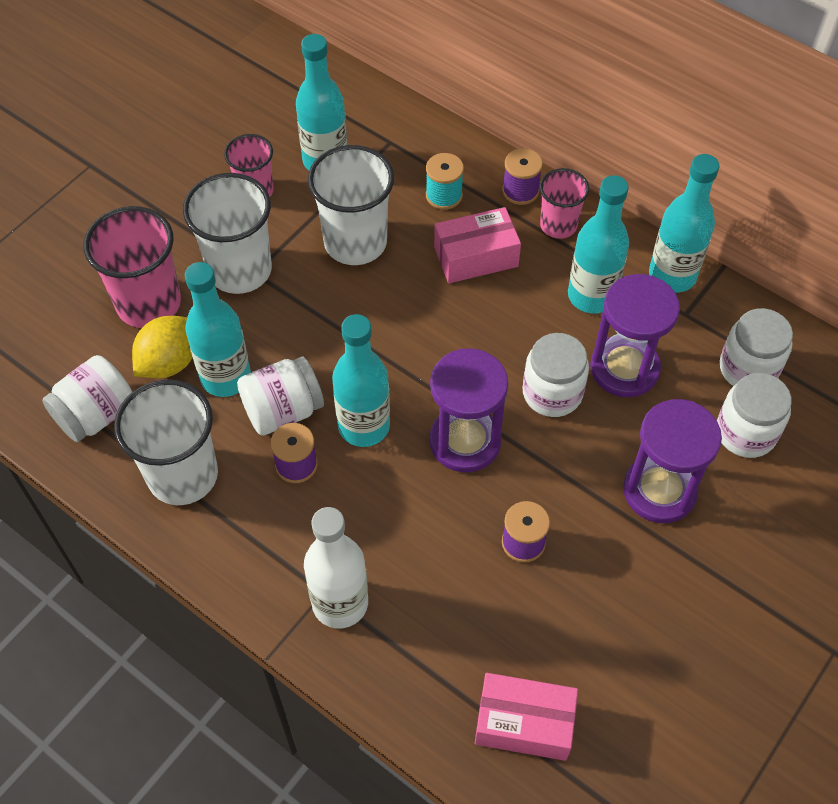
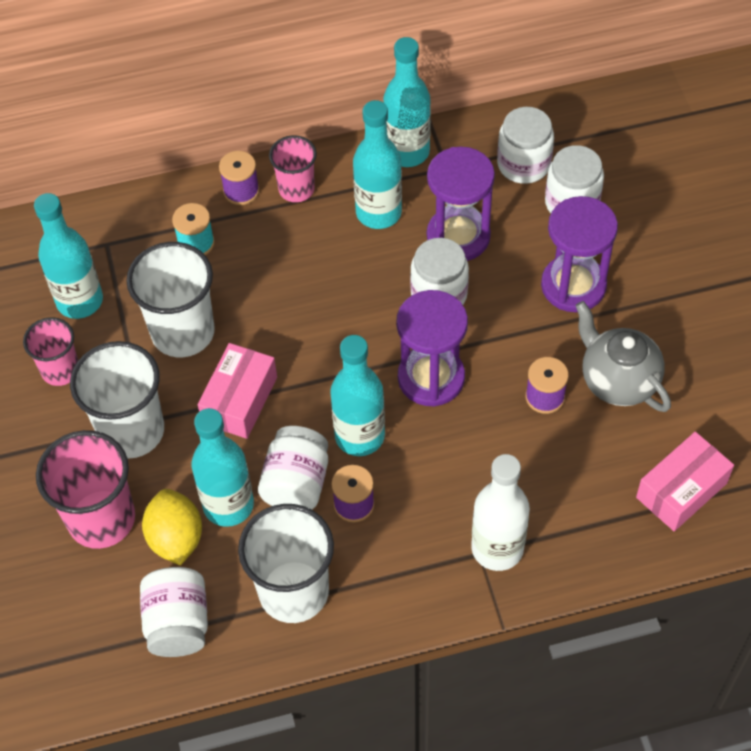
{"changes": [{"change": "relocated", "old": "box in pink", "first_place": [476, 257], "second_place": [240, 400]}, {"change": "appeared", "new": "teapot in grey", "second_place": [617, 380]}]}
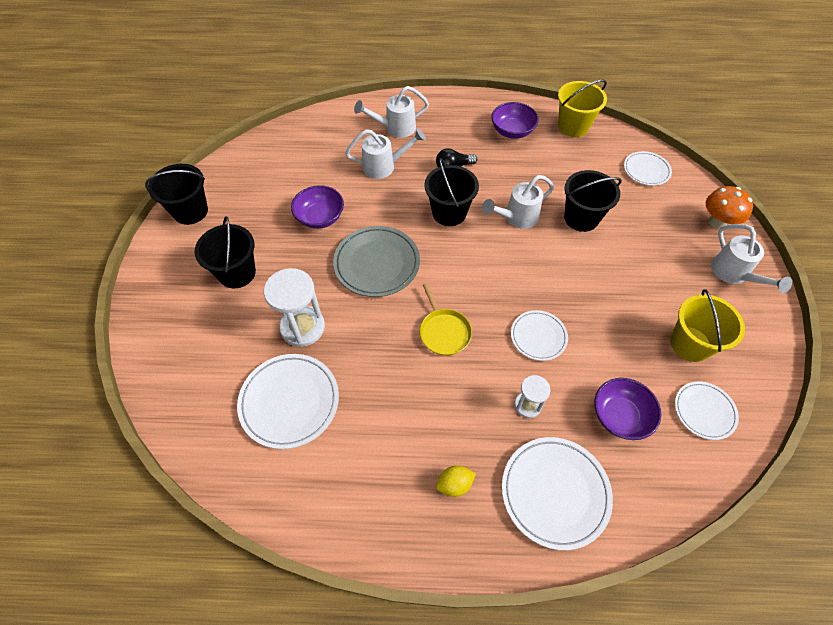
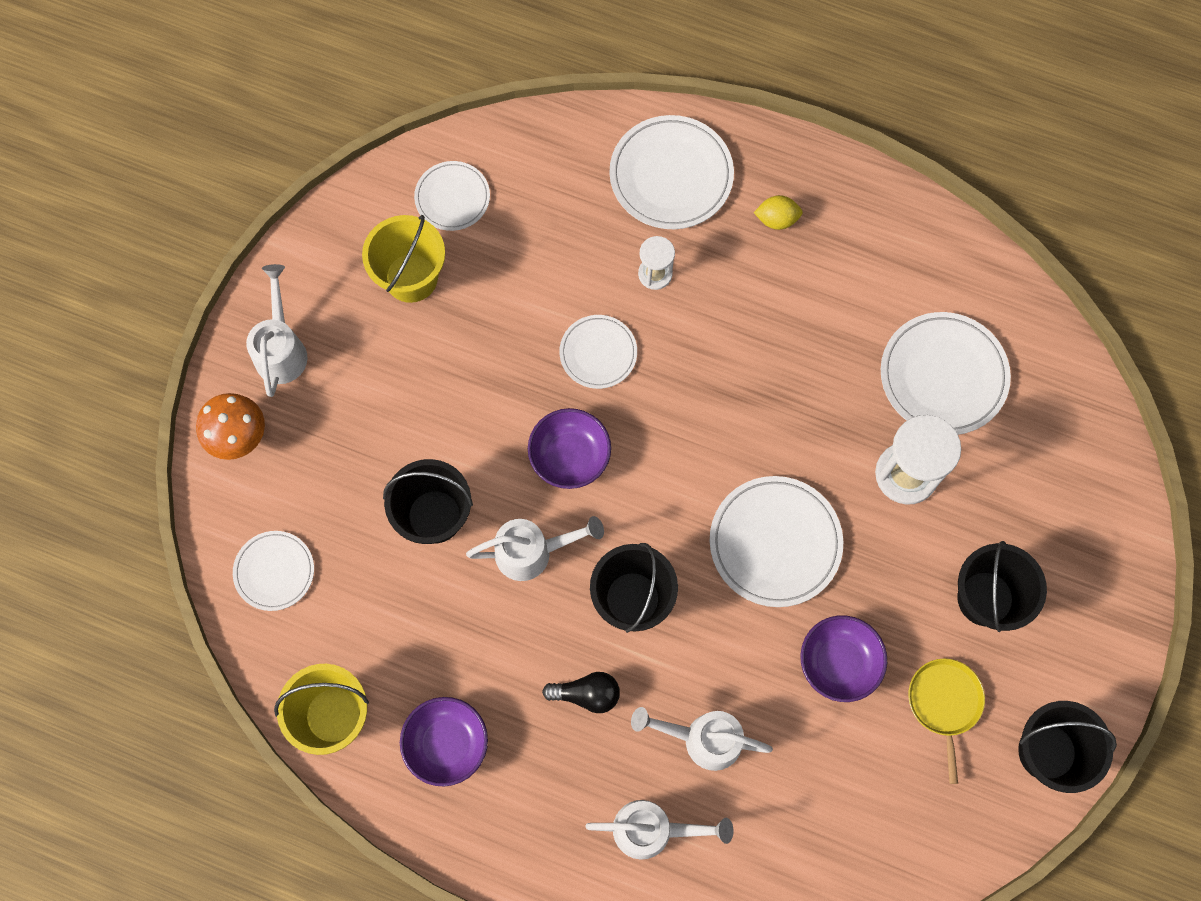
{"changes": [{"change": "relocated", "old": "bowl in purple", "first_place": [620, 416], "second_place": [570, 456]}, {"change": "colour", "old": "plate in grey", "new": "plate in white", "first_place": [377, 263], "second_place": [775, 543]}, {"change": "relocated", "old": "pan in yellow", "first_place": [444, 331], "second_place": [944, 703]}]}
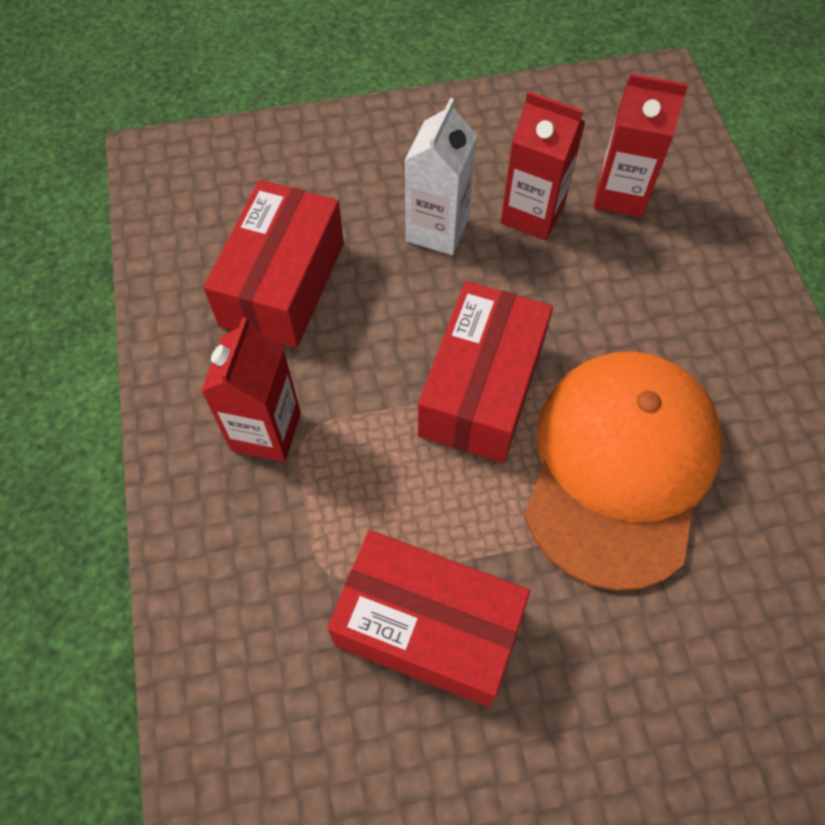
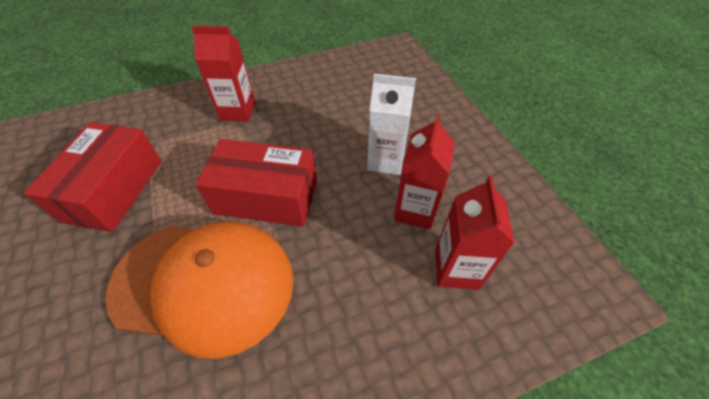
{"changes": [{"change": "missing", "old": "box in red", "first_place": [282, 284]}]}
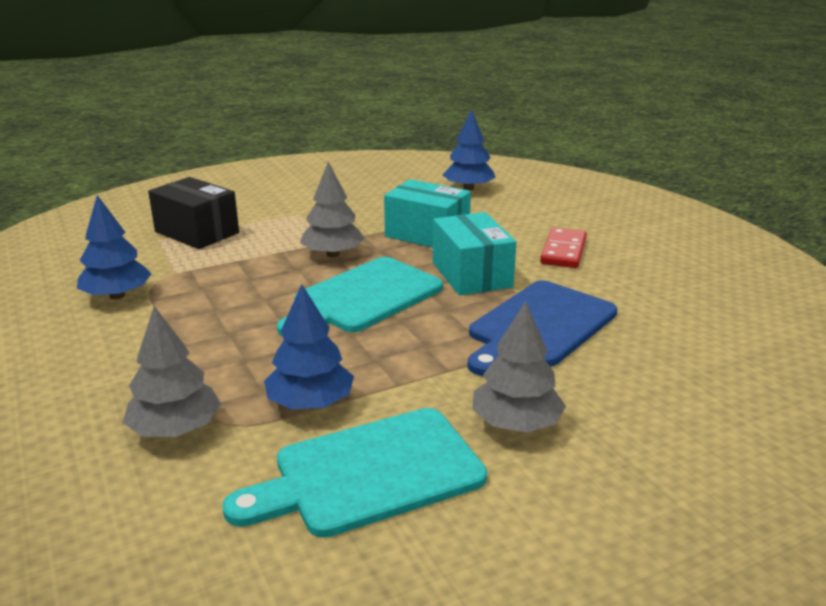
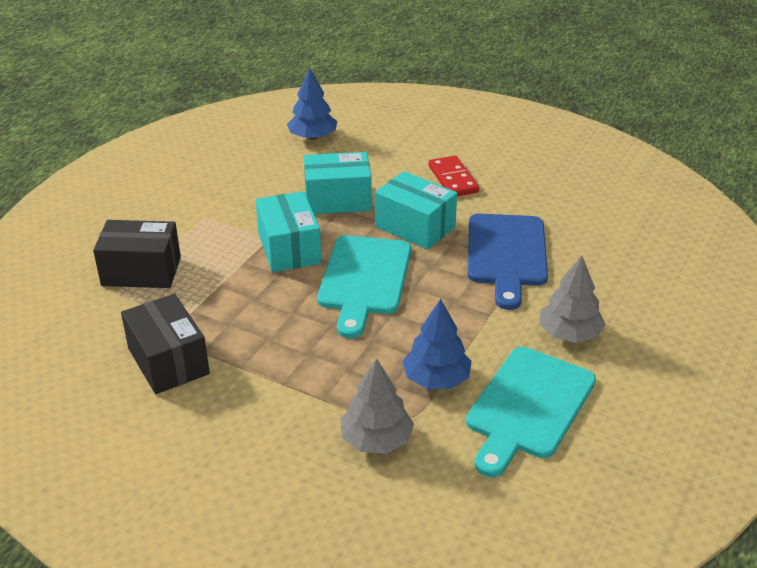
{"changes": [{"change": "exchanged", "old": "tree in blue", "new": "box in black", "first_place": [117, 296], "second_place": [168, 361]}, {"change": "exchanged", "old": "tree in grey", "new": "box in turquoise", "first_place": [333, 254], "second_place": [289, 248]}]}
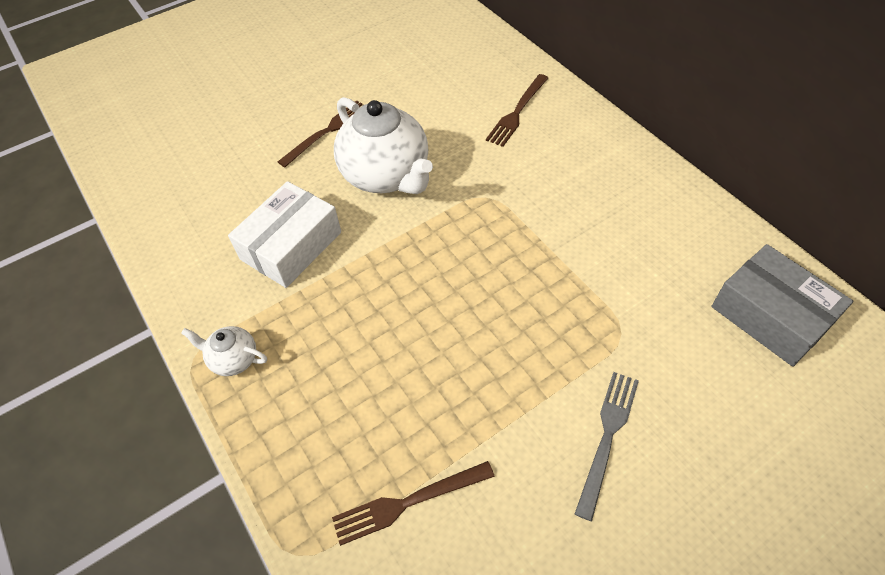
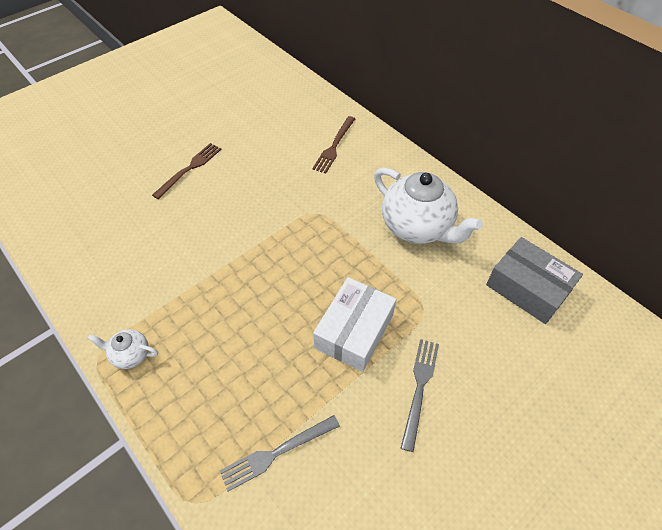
{"changes": [{"change": "colour", "old": "fork in brown", "new": "fork in grey", "first_place": [408, 502], "second_place": [276, 453]}, {"change": "relocated", "old": "box in white", "first_place": [291, 246], "second_place": [354, 331]}, {"change": "relocated", "old": "teapot in white", "first_place": [387, 175], "second_place": [417, 227]}]}
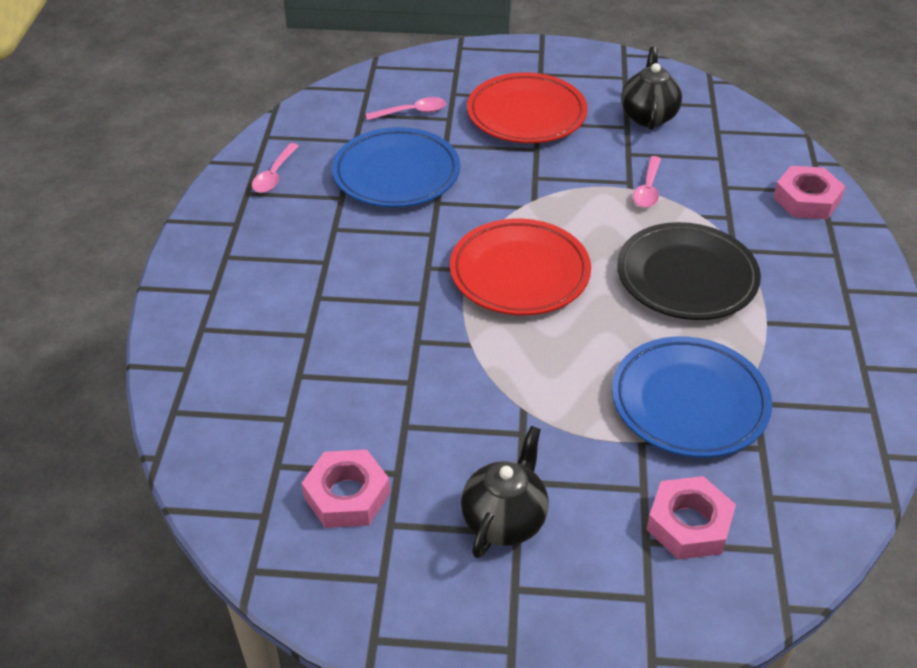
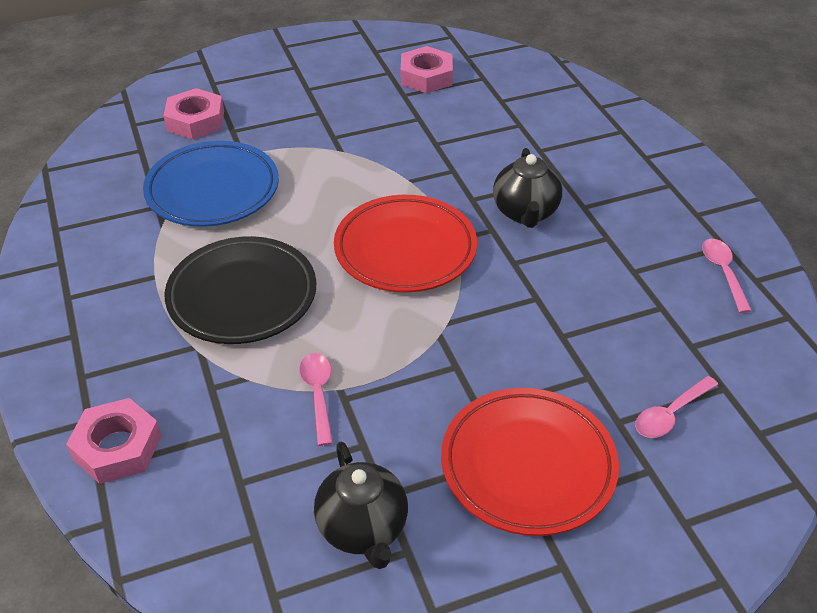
{"changes": [{"change": "relocated", "old": "teapot in black", "first_place": [504, 520], "second_place": [525, 213]}, {"change": "missing", "old": "plate in blue", "first_place": [396, 174]}]}
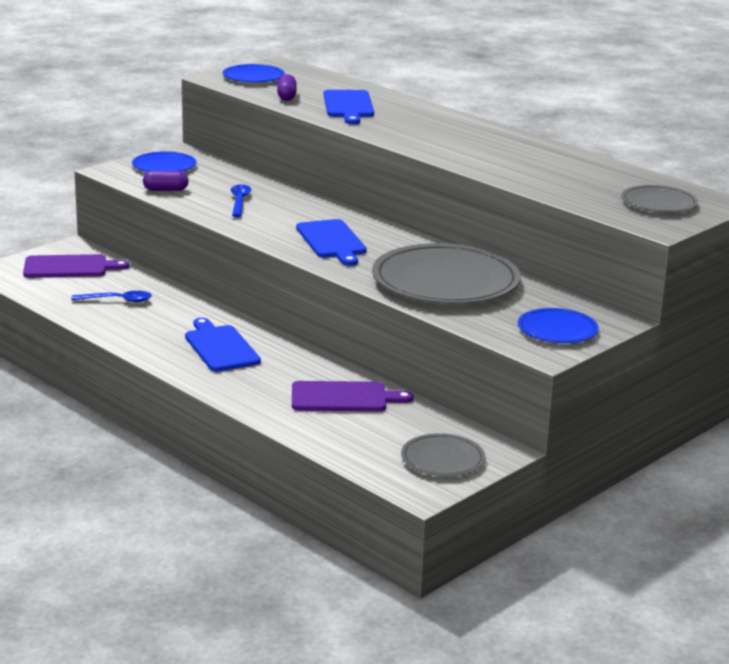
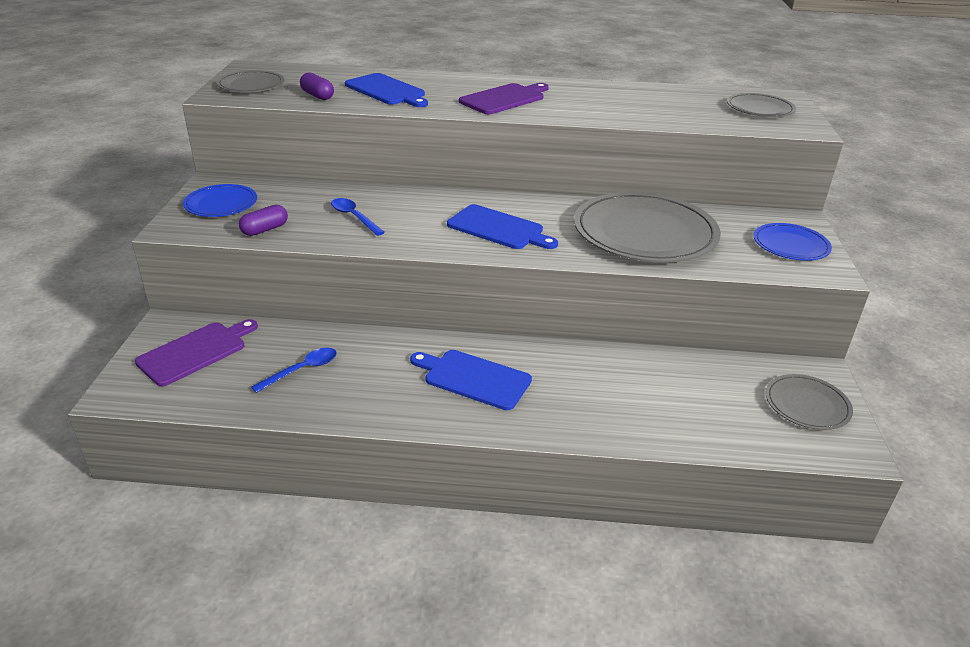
{"changes": [{"change": "colour", "old": "plate in blue", "new": "plate in grey", "first_place": [253, 77], "second_place": [251, 85]}, {"change": "relocated", "old": "cutting board in purple", "first_place": [343, 397], "second_place": [504, 99]}]}
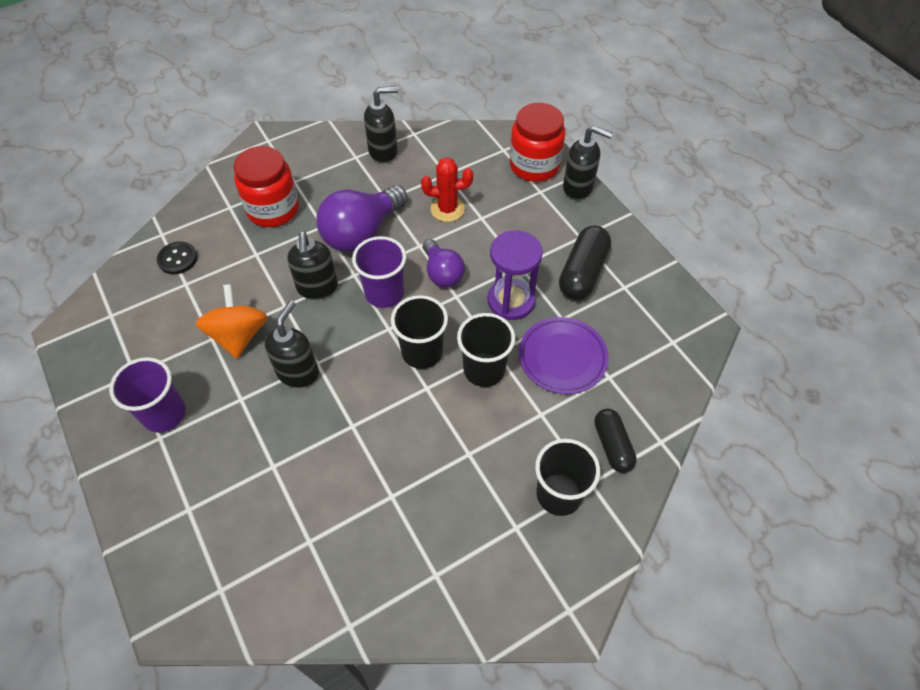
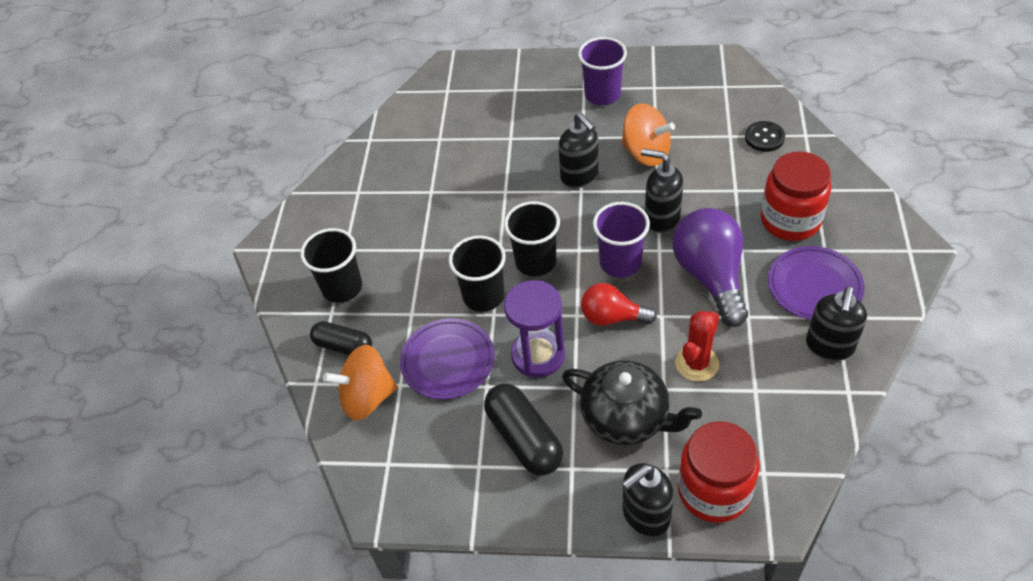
{"changes": [{"change": "appeared", "new": "spinning top in orange", "second_place": [367, 397]}, {"change": "appeared", "new": "teapot in black", "second_place": [626, 417]}, {"change": "colour", "old": "light bulb in purple", "new": "light bulb in red", "first_place": [442, 273], "second_place": [612, 317]}, {"change": "appeared", "new": "plate in purple", "second_place": [814, 286]}]}
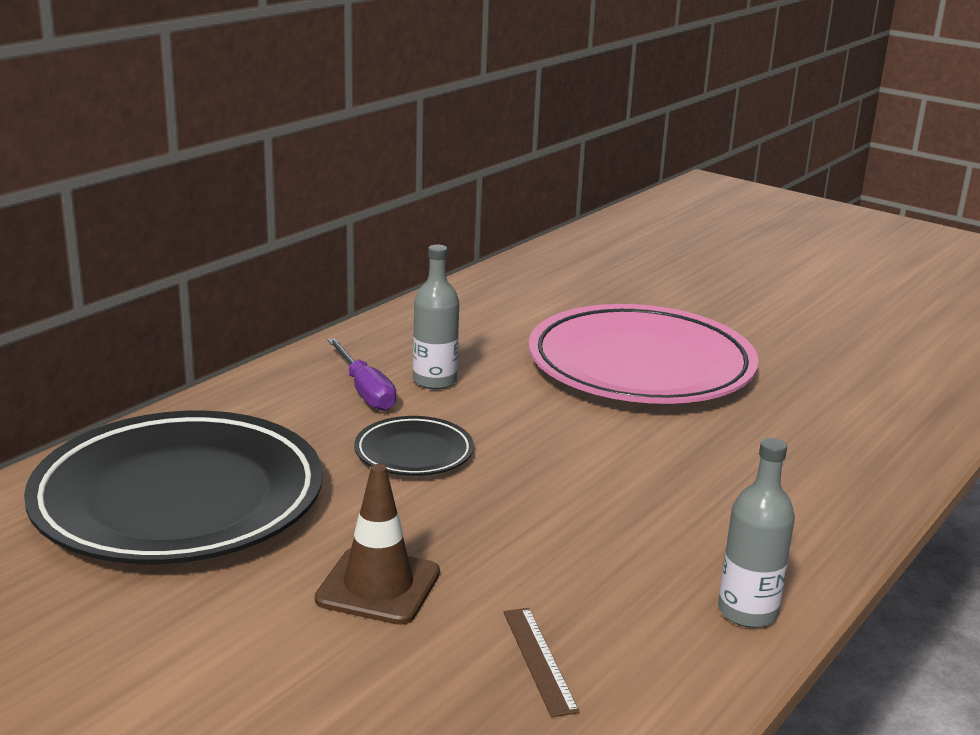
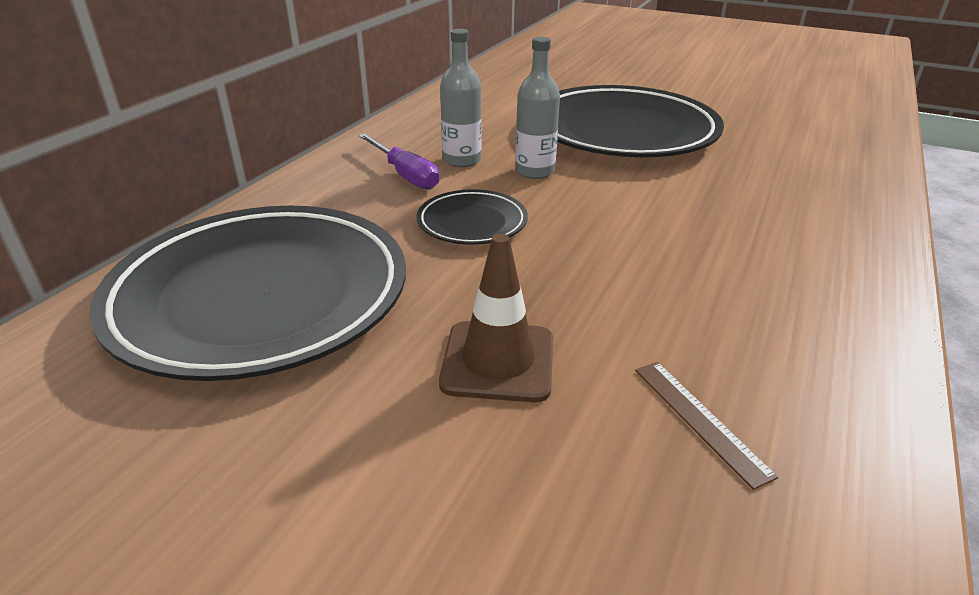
{"changes": [{"change": "relocated", "old": "bottle in grey", "first_place": [747, 612], "second_place": [534, 171]}, {"change": "colour", "old": "plate in pink", "new": "plate in black", "first_place": [640, 367], "second_place": [622, 132]}]}
